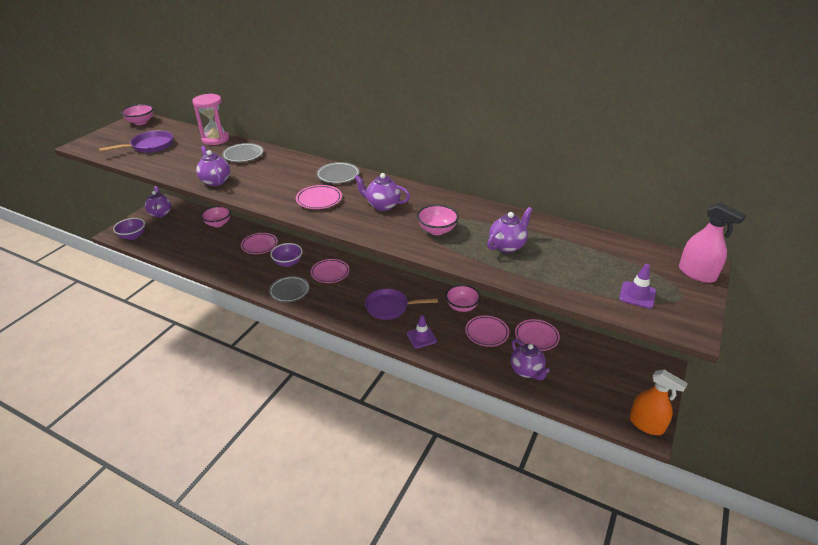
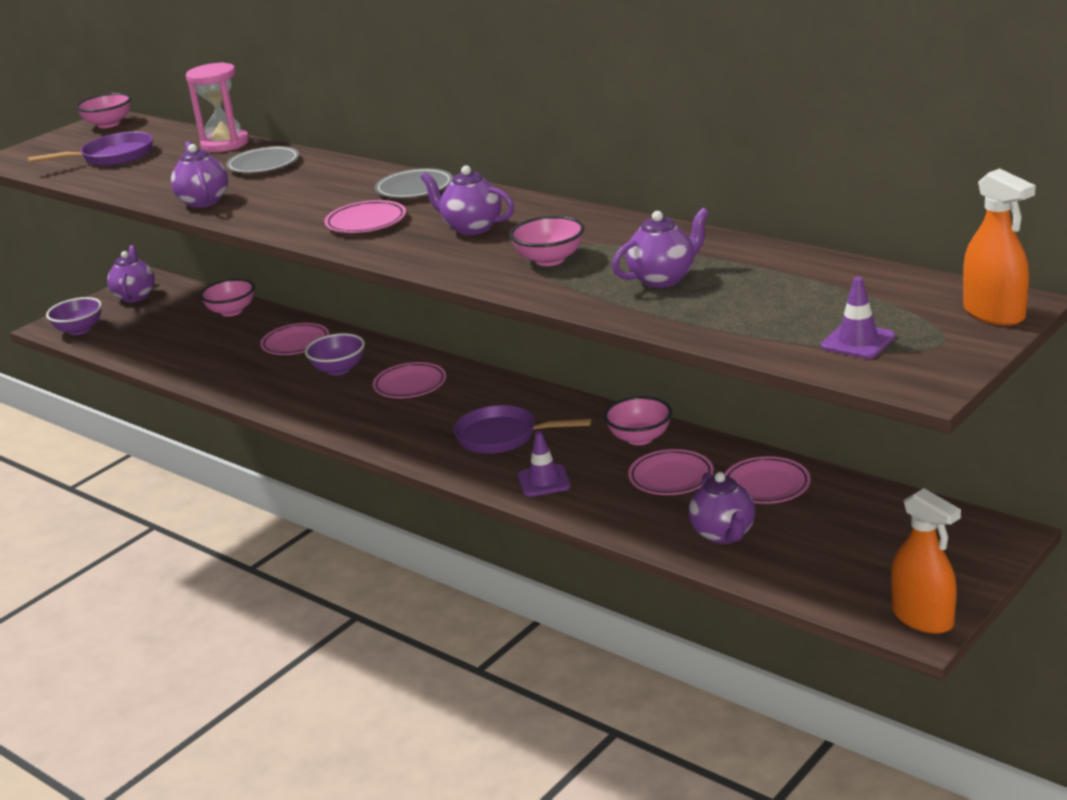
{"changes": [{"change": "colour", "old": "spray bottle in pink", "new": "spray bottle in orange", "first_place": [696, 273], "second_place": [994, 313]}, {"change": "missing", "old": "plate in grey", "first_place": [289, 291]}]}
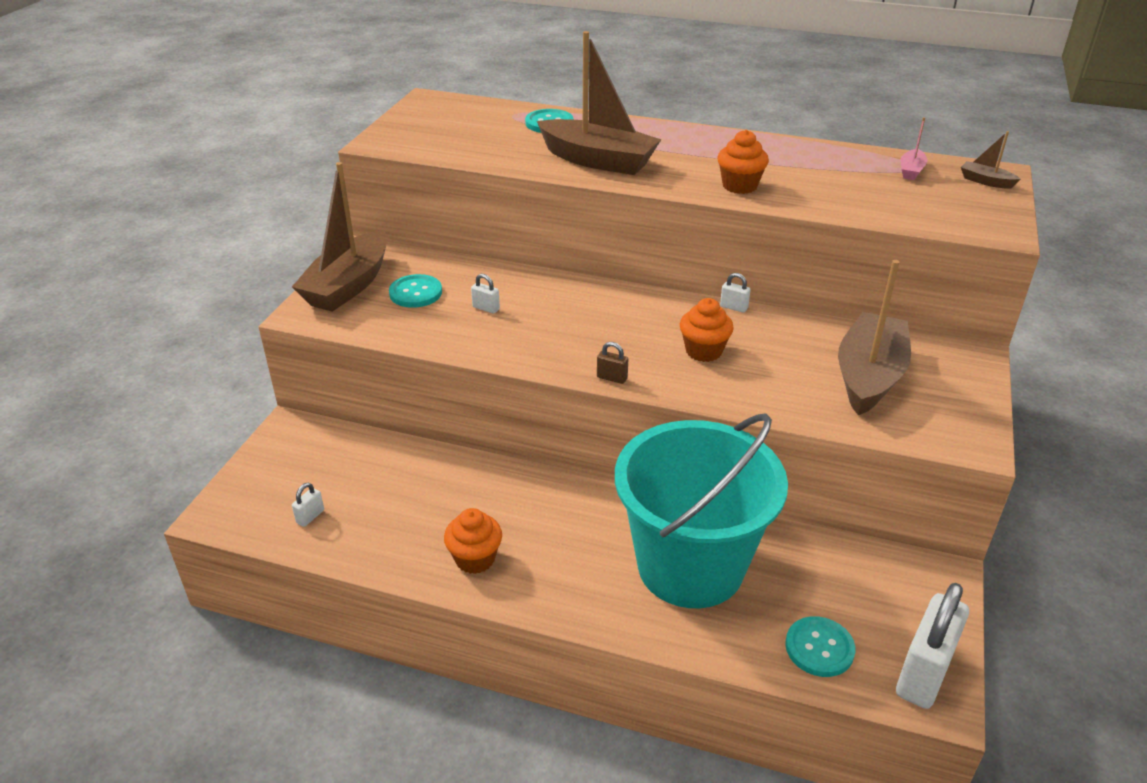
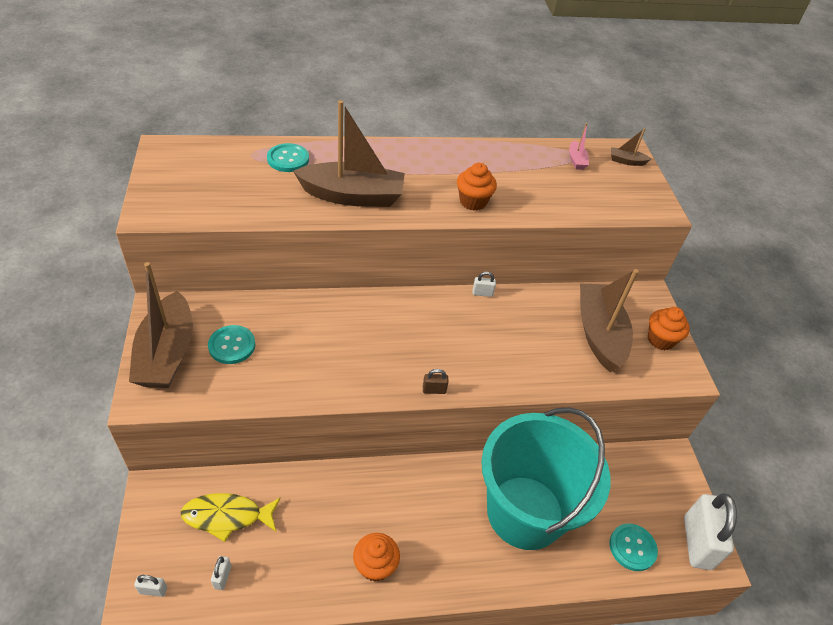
{"changes": [{"change": "relocated", "old": "padlock in white", "first_place": [486, 308], "second_place": [153, 590]}, {"change": "appeared", "new": "fish in yellow", "second_place": [227, 516]}, {"change": "relocated", "old": "cupcake in orange", "first_place": [703, 351], "second_place": [660, 340]}]}
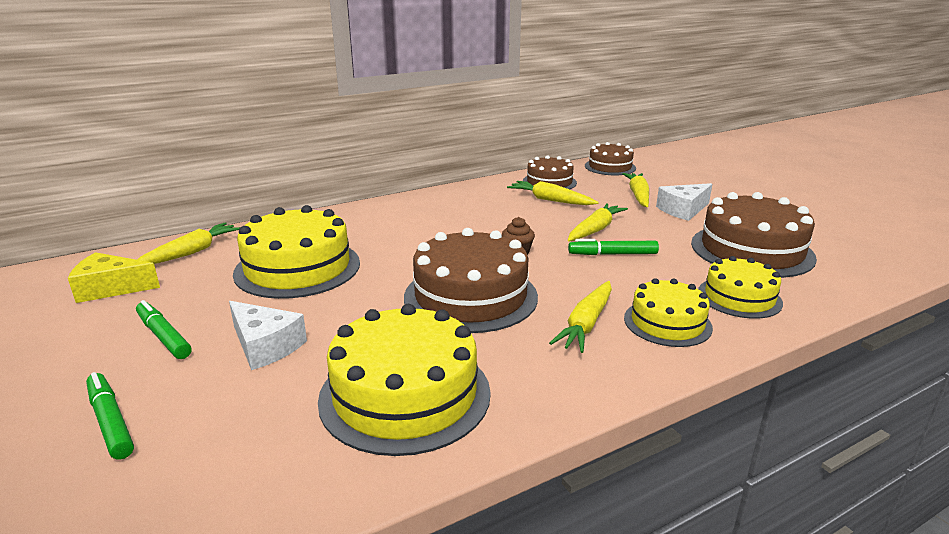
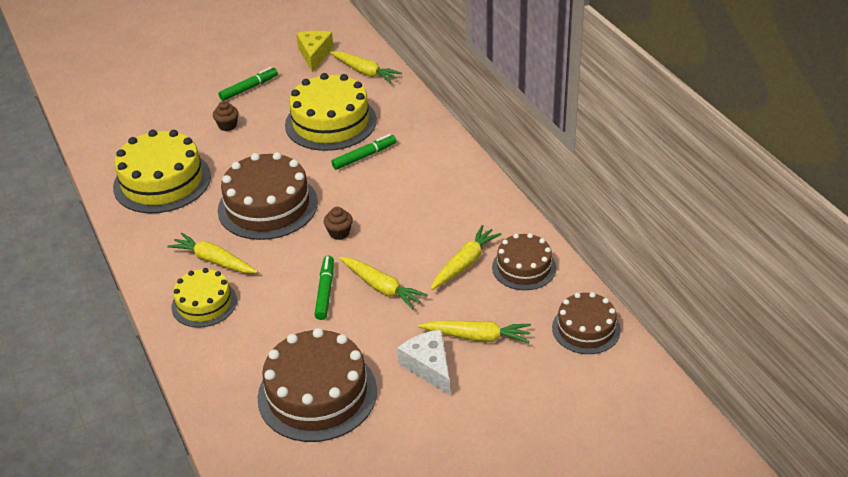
{"changes": [{"change": "exchanged", "old": "cheese in white", "new": "cupcake in brown", "first_place": [265, 346], "second_place": [227, 126]}, {"change": "relocated", "old": "marker in green", "first_place": [111, 421], "second_place": [364, 156]}, {"change": "missing", "old": "cake in yellow", "first_place": [739, 297]}]}
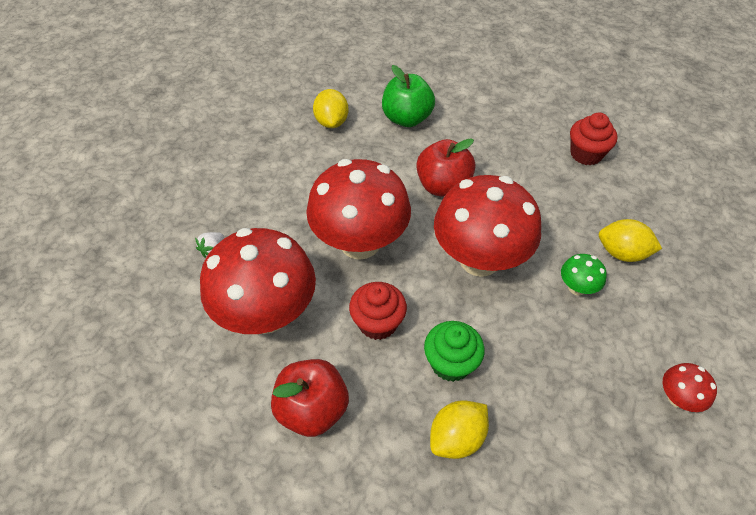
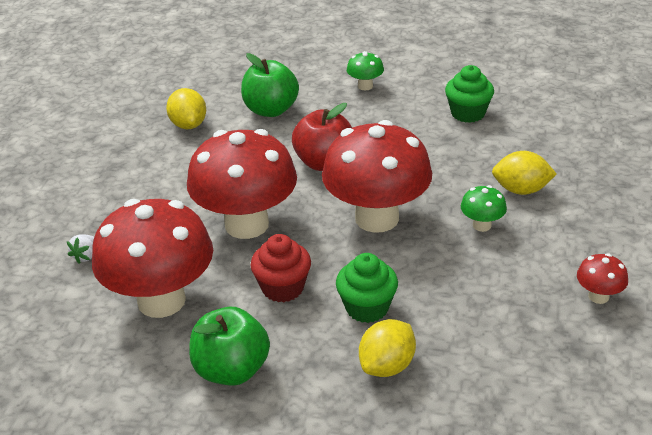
{"changes": [{"change": "colour", "old": "apple in red", "new": "apple in green", "first_place": [312, 409], "second_place": [231, 370]}, {"change": "appeared", "new": "mushroom in green", "second_place": [365, 86]}, {"change": "colour", "old": "cupcake in red", "new": "cupcake in green", "first_place": [586, 154], "second_place": [468, 113]}]}
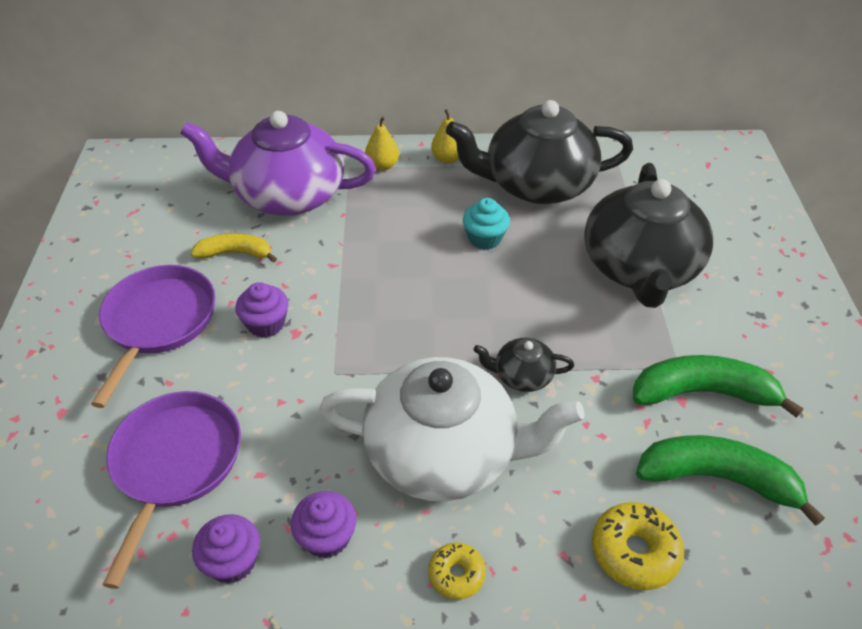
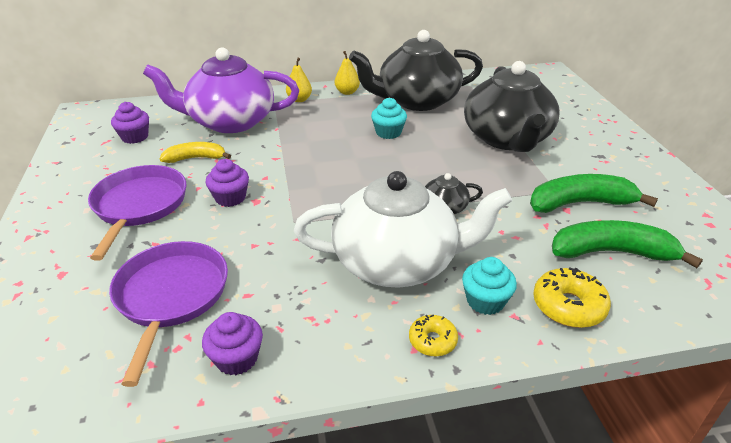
{"changes": [{"change": "relocated", "old": "cupcake in purple", "first_place": [327, 537], "second_place": [135, 137]}, {"change": "appeared", "new": "cupcake in turquoise", "second_place": [485, 301]}]}
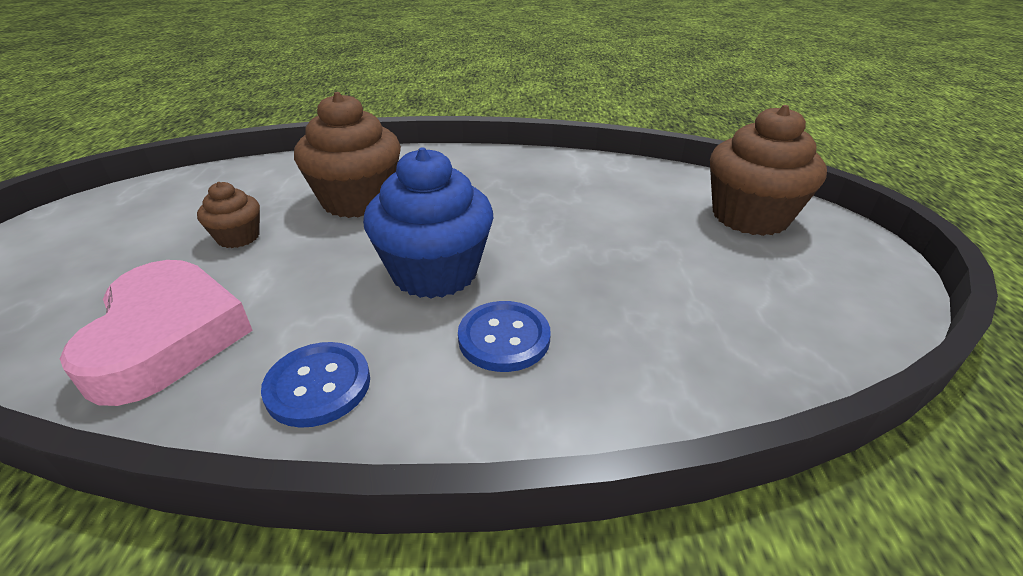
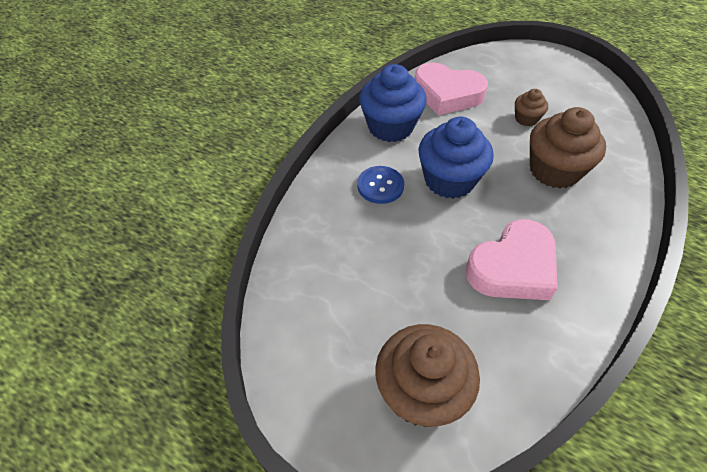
{"changes": [{"change": "exchanged", "old": "button in blue", "new": "cupcake in blue", "first_place": [318, 385], "second_place": [390, 127]}, {"change": "appeared", "new": "heart in pink", "second_place": [512, 267]}]}
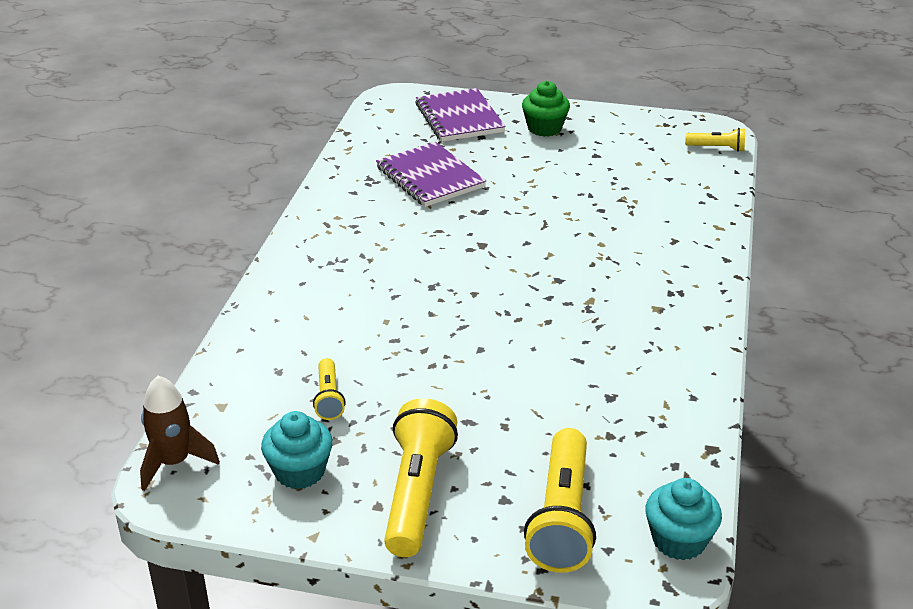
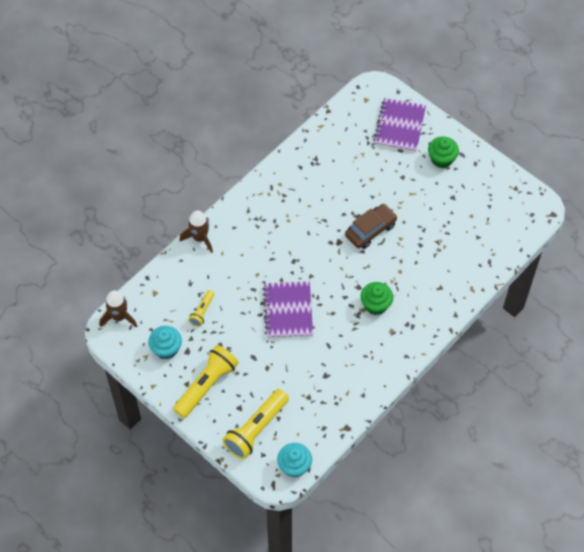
{"changes": [{"change": "appeared", "new": "rocket in brown", "second_place": [200, 238]}, {"change": "relocated", "old": "notebook in purple", "first_place": [430, 177], "second_place": [288, 311]}, {"change": "appeared", "new": "car in brown", "second_place": [370, 230]}, {"change": "appeared", "new": "cupcake in green", "second_place": [375, 305]}, {"change": "missing", "old": "flashlight in yellow", "first_place": [717, 148]}]}
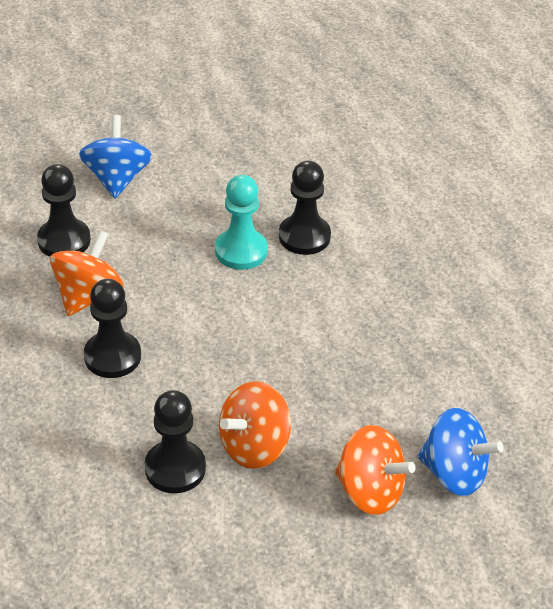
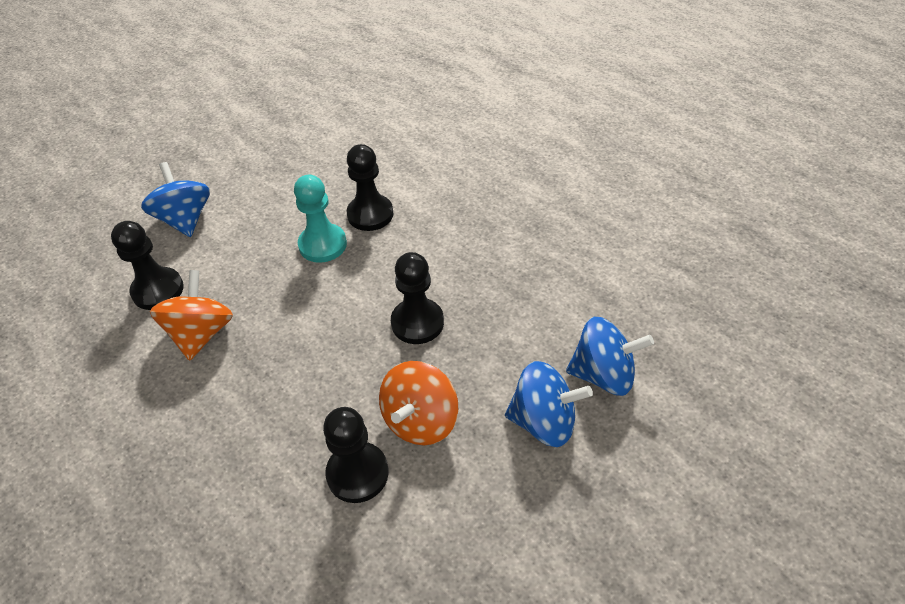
{"changes": [{"change": "relocated", "old": "pawn in black", "first_place": [112, 356], "second_place": [417, 322]}, {"change": "colour", "old": "spinning top in orange", "new": "spinning top in blue", "first_place": [370, 491], "second_place": [543, 421]}]}
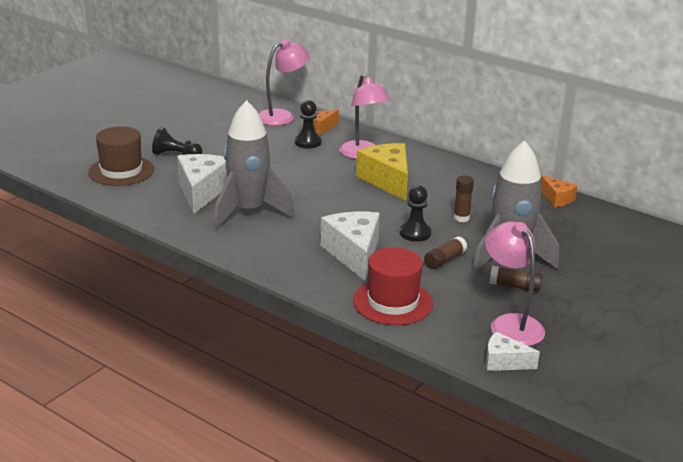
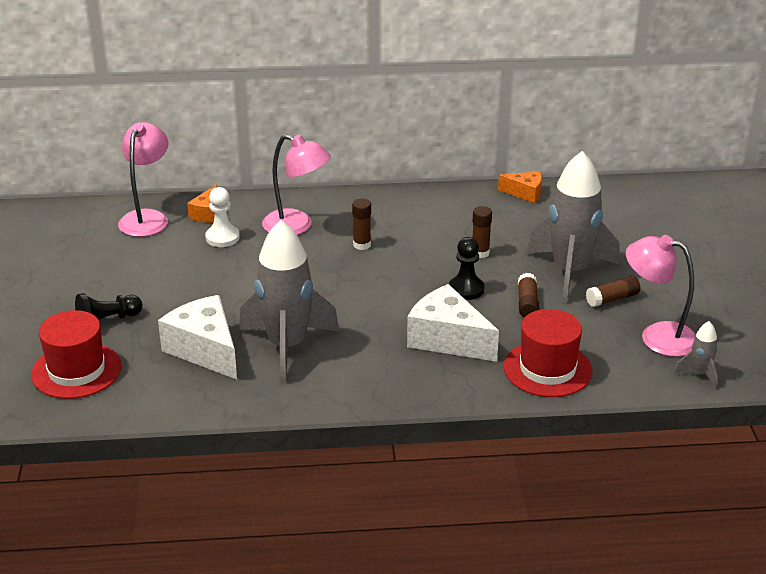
{"changes": [{"change": "colour", "old": "hat in brown", "new": "hat in red", "first_place": [121, 171], "second_place": [76, 370]}, {"change": "colour", "old": "pawn in black", "new": "pawn in white", "first_place": [308, 142], "second_place": [222, 237]}, {"change": "exchanged", "old": "cheese in yellow", "new": "glue stick in brown", "first_place": [387, 180], "second_place": [362, 245]}, {"change": "exchanged", "old": "cheese in white", "new": "rocket in grey", "first_place": [504, 362], "second_place": [699, 374]}]}
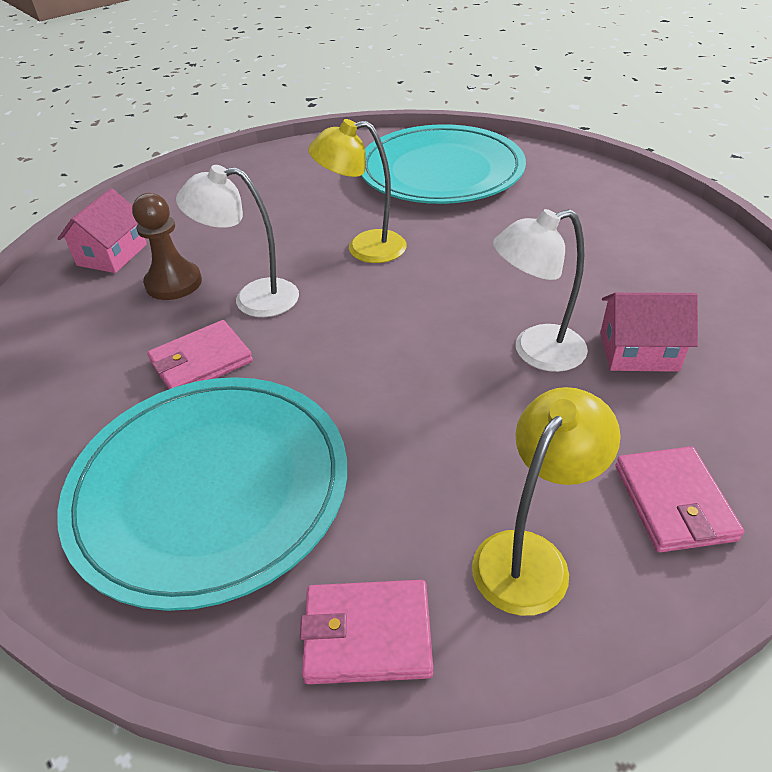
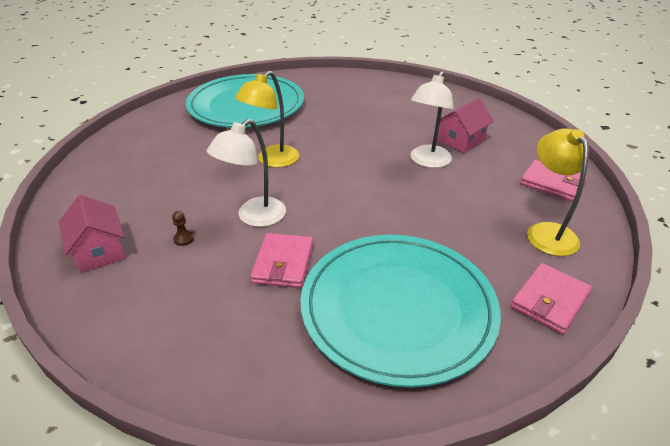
{"changes": [{"change": "size", "old": "pawn in brown", "first_place": [174, 283], "second_place": [183, 239], "factor": 0.43}]}
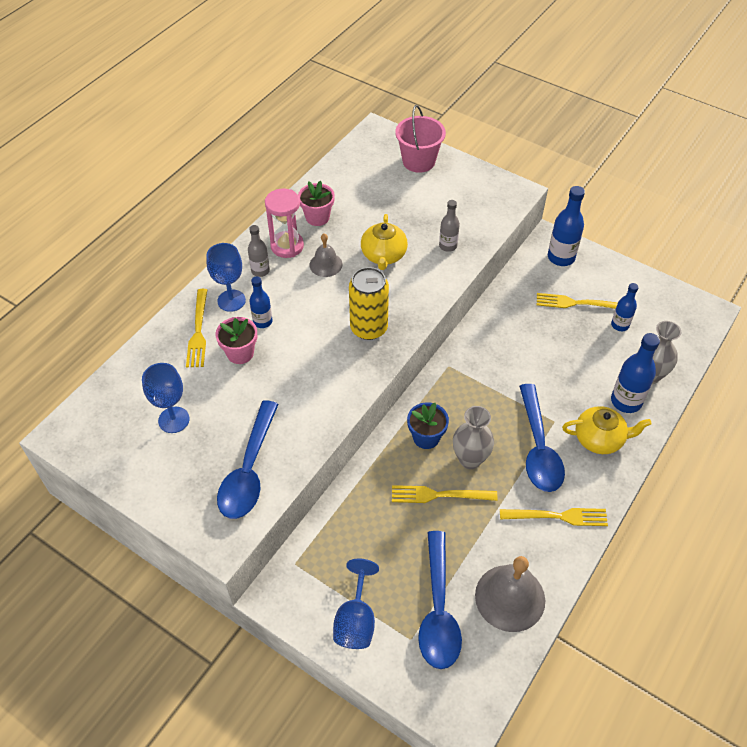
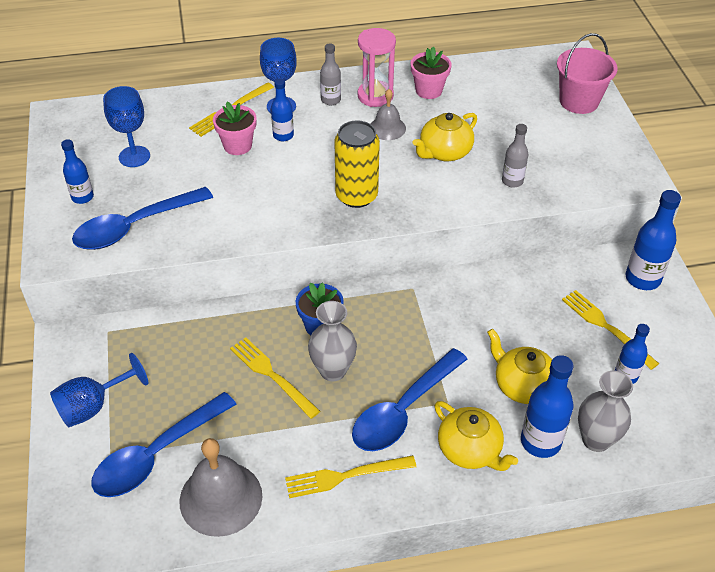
{"changes": [{"change": "appeared", "new": "bottle in blue", "second_place": [82, 197]}, {"change": "spun", "old": "fork in yellow", "first_place": [558, 516], "second_place": [345, 476], "degrees": 120}, {"change": "appeared", "new": "teapot in yellow", "second_place": [522, 386]}]}
